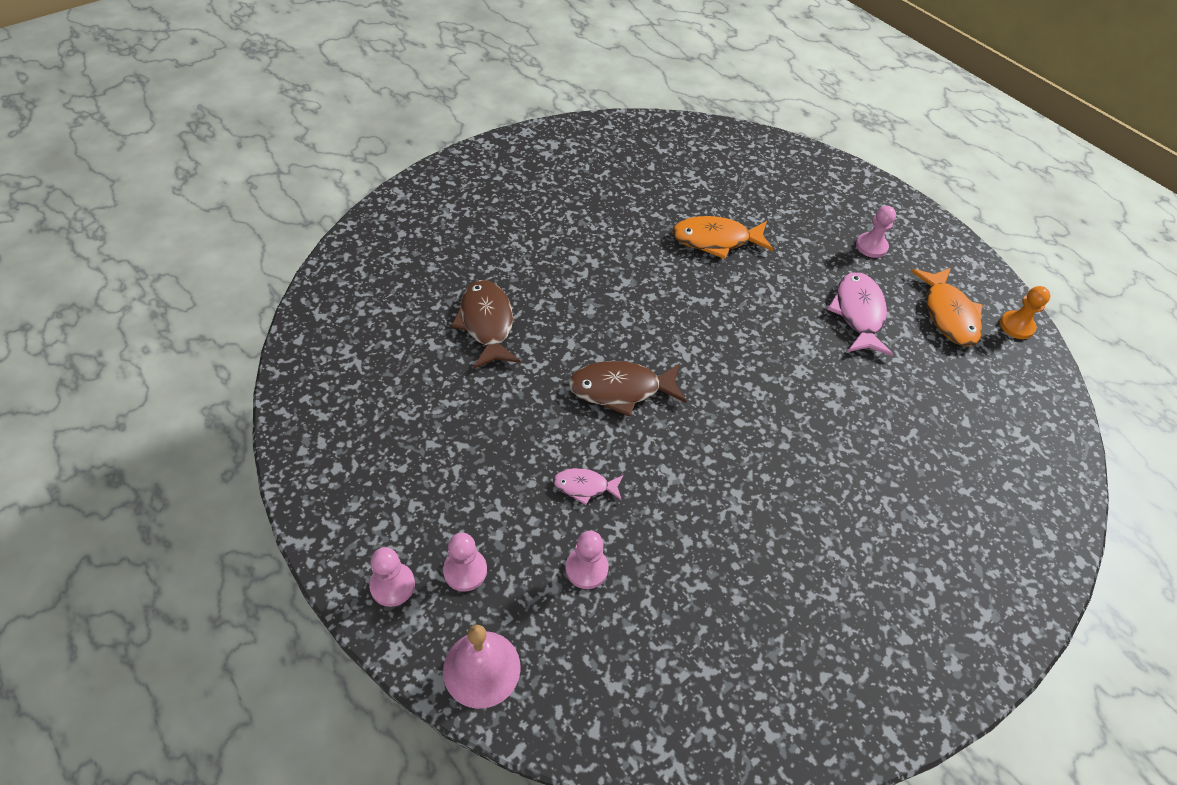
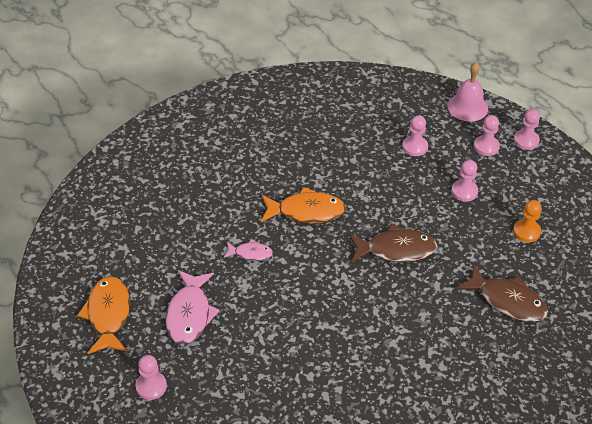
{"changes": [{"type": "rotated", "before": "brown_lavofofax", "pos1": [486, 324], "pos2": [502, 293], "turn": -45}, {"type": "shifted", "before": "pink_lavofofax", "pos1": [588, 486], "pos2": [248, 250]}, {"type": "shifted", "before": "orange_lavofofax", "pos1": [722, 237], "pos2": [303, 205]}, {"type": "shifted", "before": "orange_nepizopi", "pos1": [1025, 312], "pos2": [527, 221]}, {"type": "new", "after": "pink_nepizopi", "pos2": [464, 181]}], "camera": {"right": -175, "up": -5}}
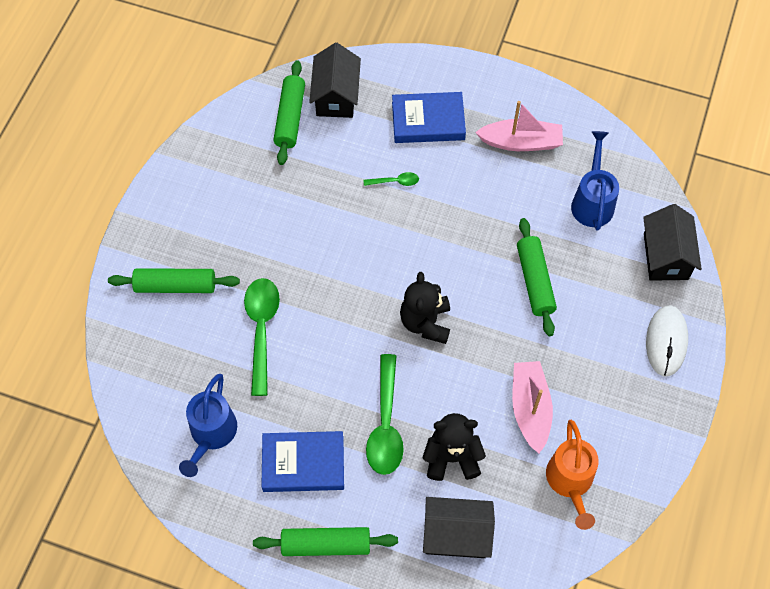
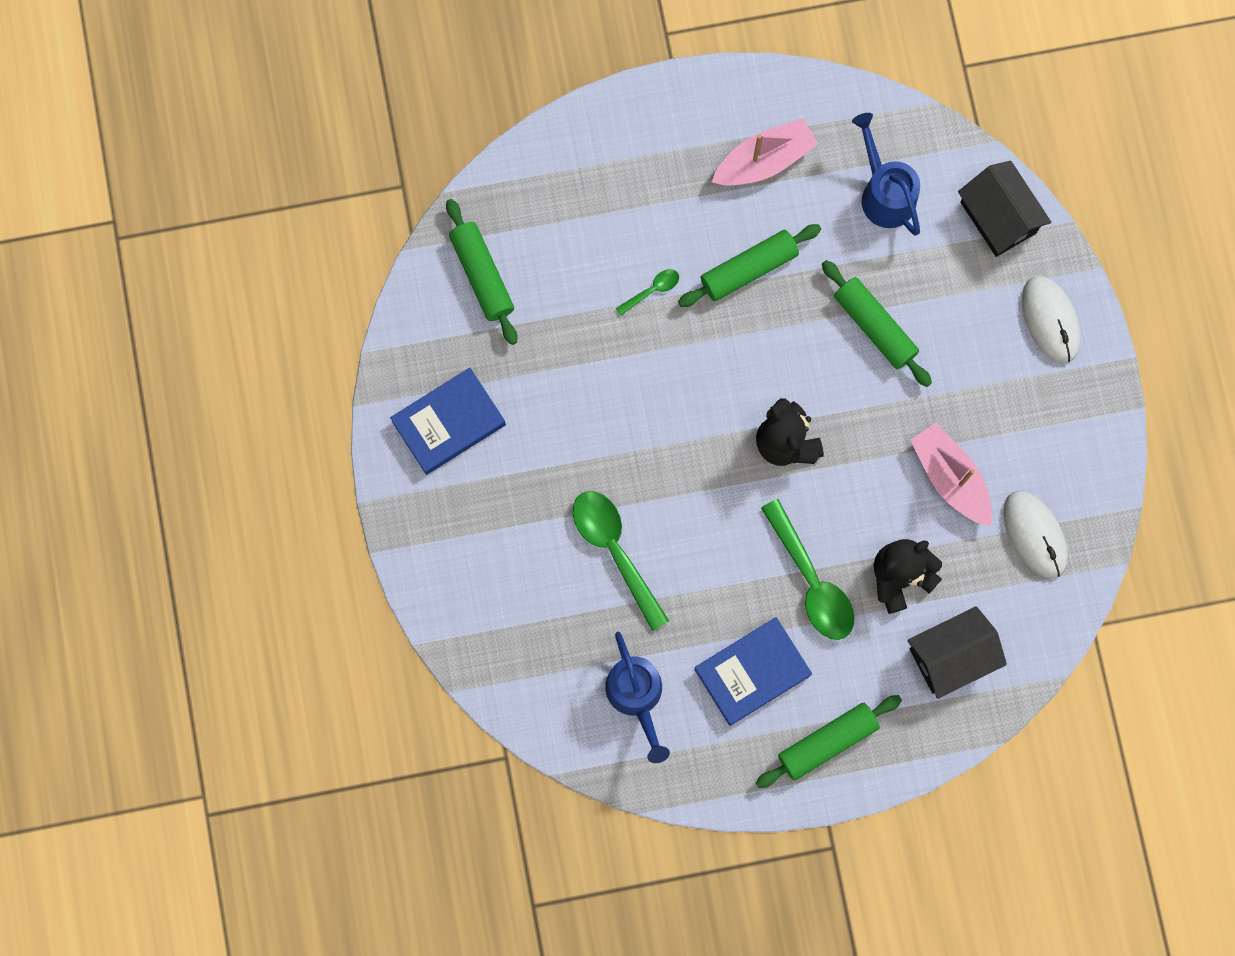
{"changes": [{"type": "shifted", "before": "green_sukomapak", "pos1": [174, 280], "pos2": [749, 265]}, {"type": "gone", "before": "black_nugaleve", "pos1": [335, 80]}, {"type": "shifted", "before": "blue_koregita", "pos1": [429, 117], "pos2": [448, 421]}, {"type": "swapped", "before": "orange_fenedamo", "after": "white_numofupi", "pos1": [572, 475], "pos2": [1035, 535]}], "camera": {"right": -30, "up": 15}}
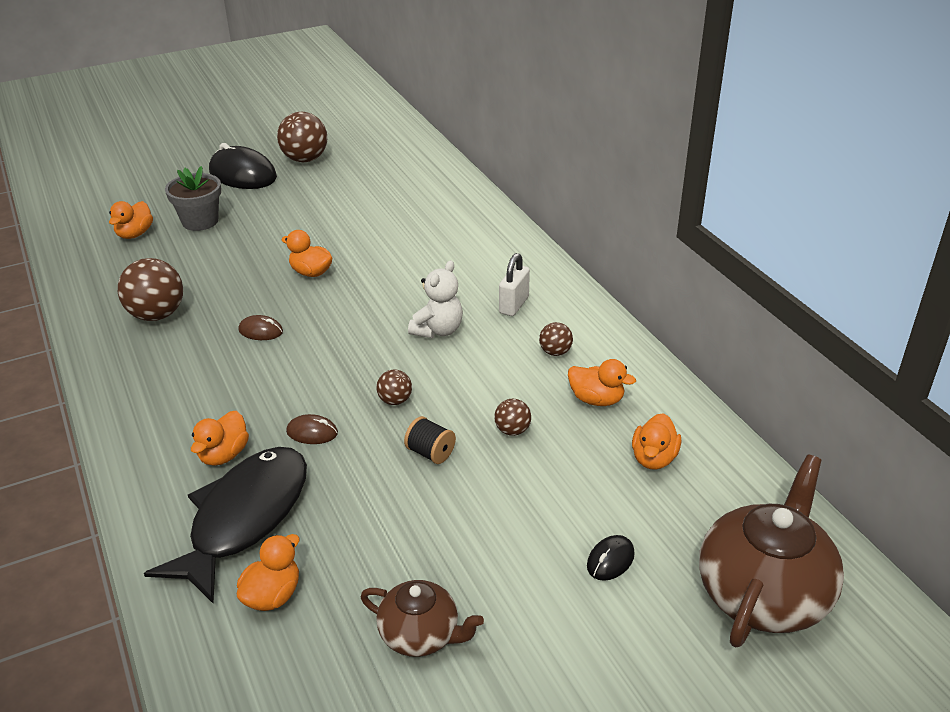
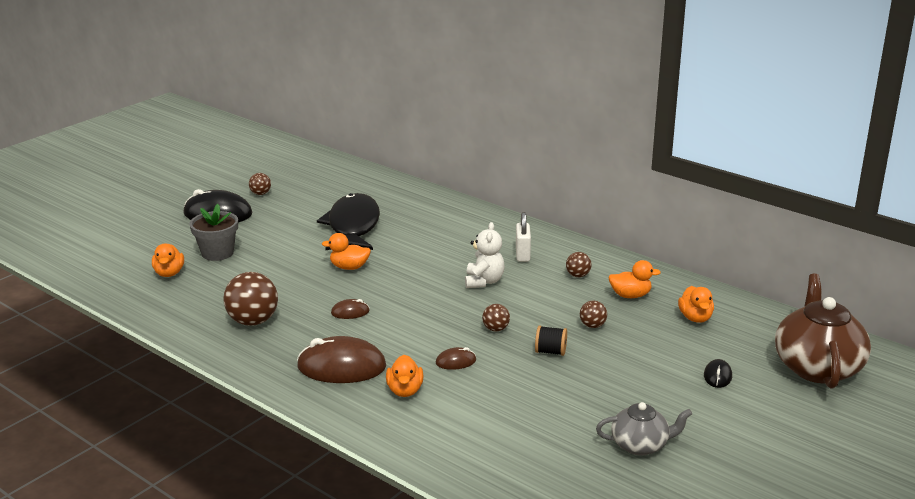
{"changes": [{"type": "shifted", "before": "black_lavofofax", "pos1": [225, 525], "pos2": [348, 221]}, {"type": "gone", "before": "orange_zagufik", "pos1": [268, 572]}, {"type": "scaled", "before": "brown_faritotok", "pos1": [302, 137], "pos2": [260, 184], "scale": 0.51}, {"type": "repainted", "before": "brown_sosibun", "after": "grey_sosibun", "pos1": [422, 618], "pos2": [644, 429]}, {"type": "new", "after": "brown_numofupi", "pos2": [341, 359]}], "camera": {"right": -25, "up": -10}}
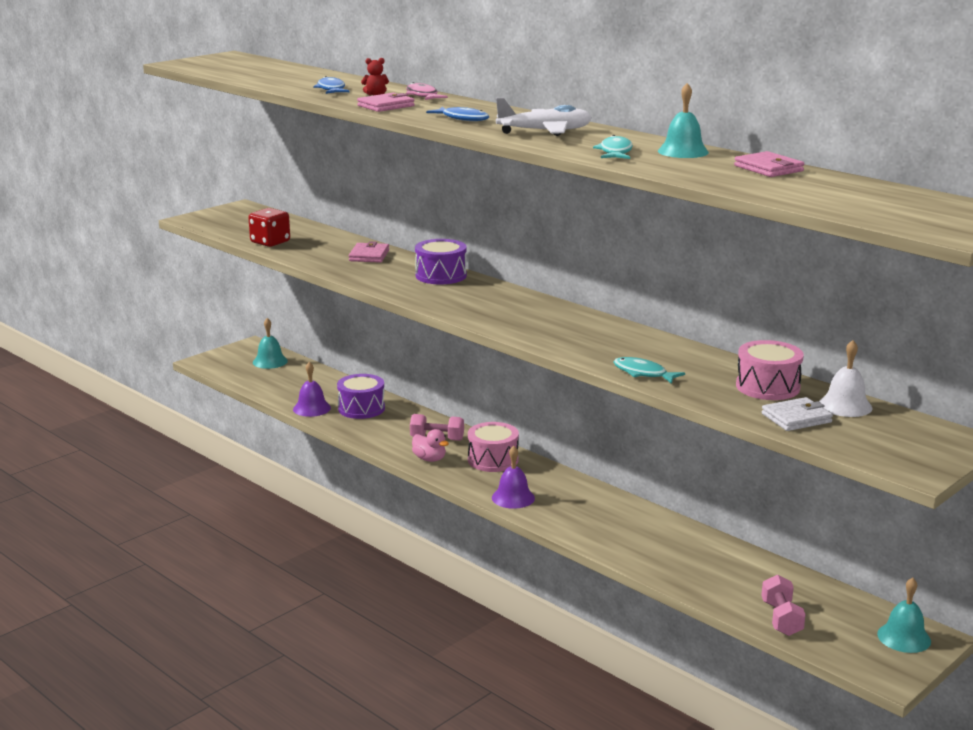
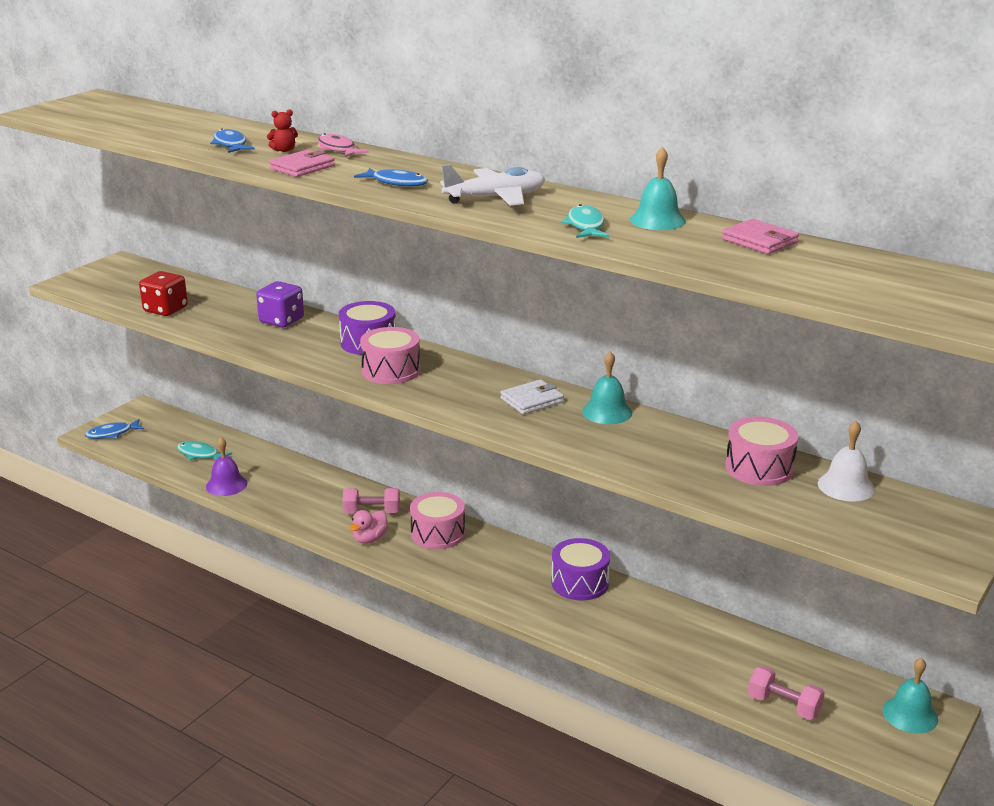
{"changes": [{"type": "shifted", "before": "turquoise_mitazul", "pos1": [270, 343], "pos2": [607, 387]}, {"type": "shifted", "before": "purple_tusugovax", "pos1": [361, 396], "pos2": [580, 569]}, {"type": "swapped", "before": "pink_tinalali", "after": "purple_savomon", "pos1": [369, 252], "pos2": [280, 304]}, {"type": "rotated", "before": "pink_zagufik", "pos1": [430, 445], "pos2": [369, 527], "turn": 90}, {"type": "gone", "before": "purple_mitazul", "pos1": [513, 477]}, {"type": "shifted", "before": "turquoise_lavofofax", "pos1": [649, 370], "pos2": [204, 450]}, {"type": "rotated", "before": "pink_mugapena", "pos1": [783, 605], "pos2": [786, 693], "turn": -45}, {"type": "shifted", "before": "white_tinalali", "pos1": [797, 414], "pos2": [532, 396]}, {"type": "new", "after": "blue_lavofofax", "pos2": [114, 429]}, {"type": "new", "after": "pink_tusugovax", "pos2": [390, 355]}], "camera": {"right": -10, "up": 5}}
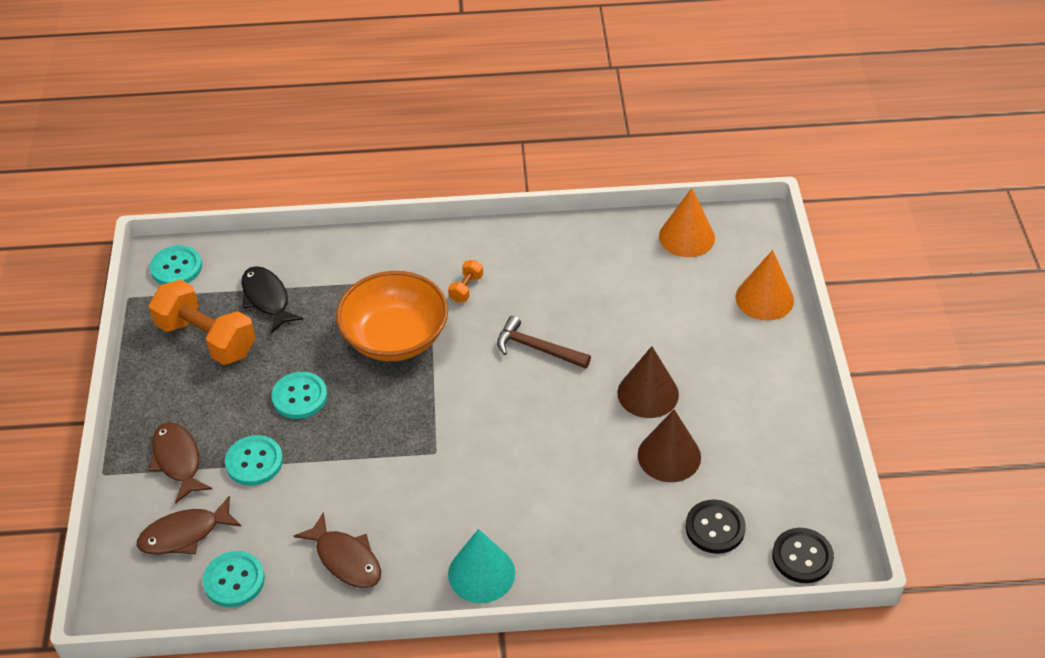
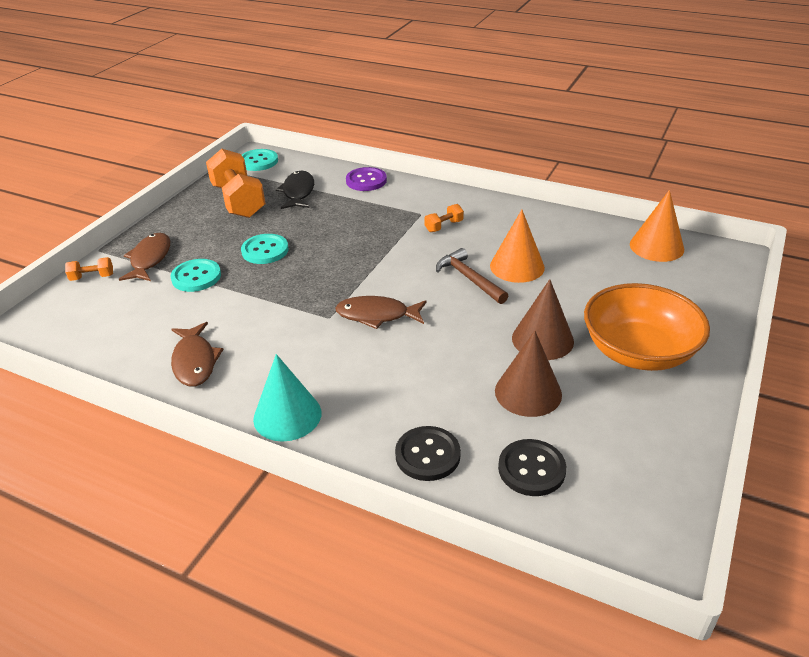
{"changes": [{"type": "shifted", "before": "brown_lavofofax", "pos1": [189, 525], "pos2": [380, 312]}, {"type": "gone", "before": "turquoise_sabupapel", "pos1": [234, 579]}, {"type": "shifted", "before": "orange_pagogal", "pos1": [392, 316], "pos2": [647, 327]}, {"type": "shifted", "before": "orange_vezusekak", "pos1": [765, 285], "pos2": [517, 246]}, {"type": "shifted", "before": "black_sabupapel", "pos1": [803, 555], "pos2": [428, 453]}, {"type": "new", "after": "orange_mugapena", "pos2": [89, 269]}, {"type": "new", "after": "purple_sabupapel", "pos2": [366, 179]}], "camera": {"right": 30, "up": -10}}
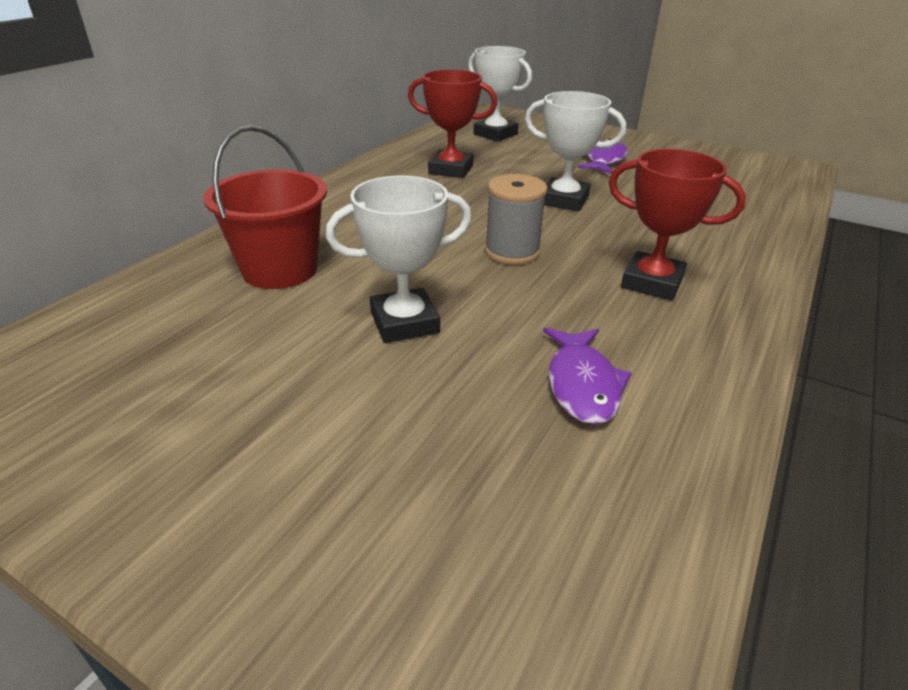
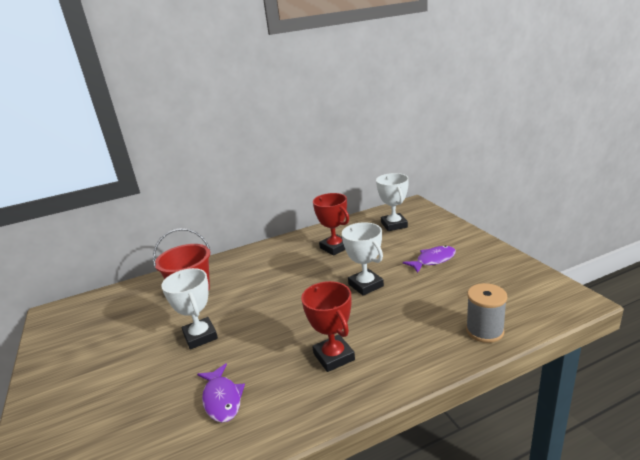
{"changes": [{"type": "rotated", "before": "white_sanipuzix", "pos1": [399, 259], "pos2": [189, 309], "turn": 45}, {"type": "shifted", "before": "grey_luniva", "pos1": [516, 219], "pos2": [486, 313]}, {"type": "rotated", "before": "purple_lavofofax", "pos1": [587, 376], "pos2": [221, 393], "turn": -60}], "camera": {"right": 40, "up": -10}}
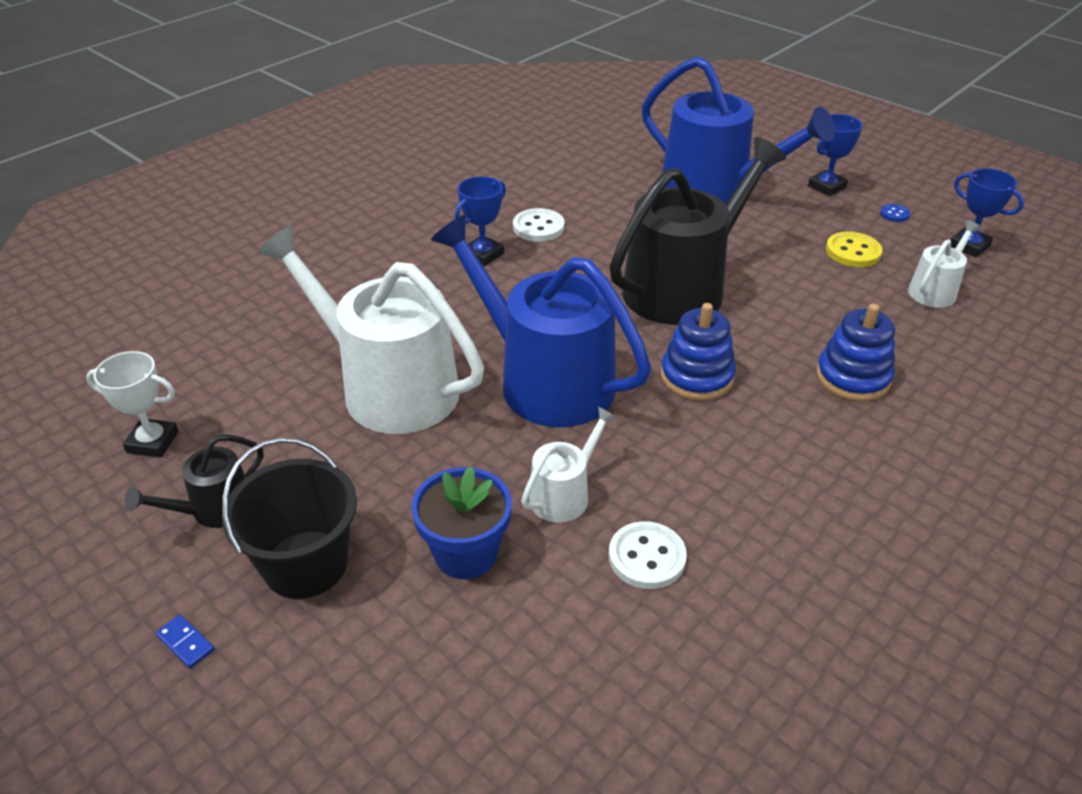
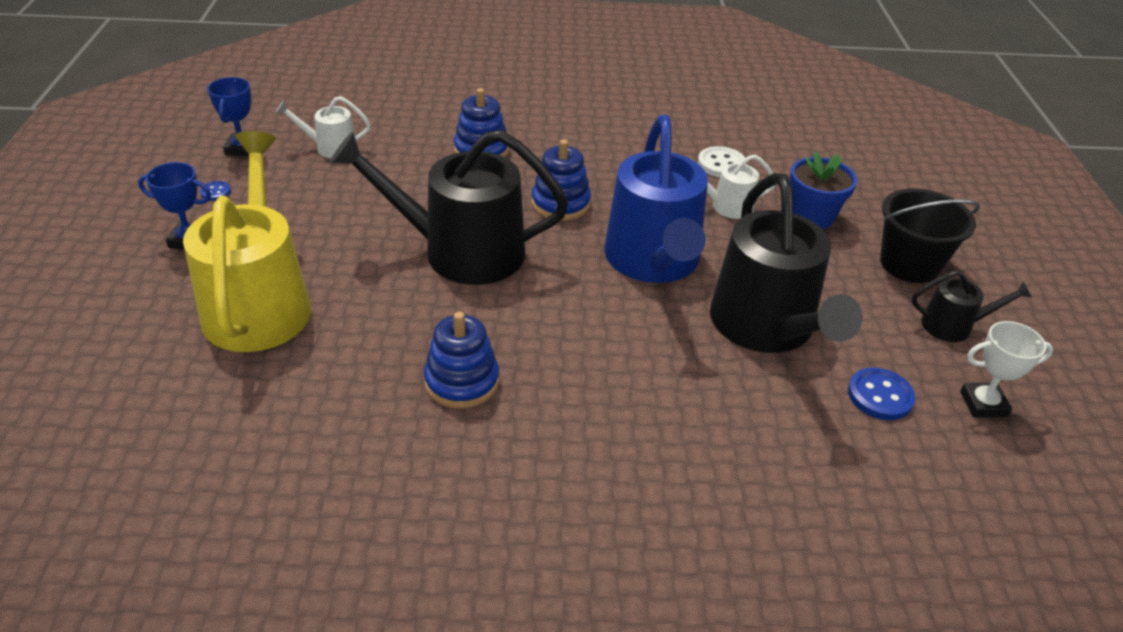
{"changes": [{"type": "rotated", "before": "white_sanipuzix", "pos1": [132, 404], "pos2": [1006, 369], "turn": -60}, {"type": "gone", "before": "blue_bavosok", "pos1": [185, 642]}, {"type": "repainted", "before": "white_fenedamo", "after": "black_fenedamo", "pos1": [371, 330], "pos2": [786, 263]}, {"type": "gone", "before": "blue_sanipuzix", "pos1": [480, 221]}, {"type": "swapped", "before": "white_sabupapel", "after": "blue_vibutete", "pos1": [539, 225], "pos2": [461, 360]}, {"type": "repainted", "before": "blue_fenedamo", "after": "yellow_fenedamo", "pos1": [738, 130], "pos2": [247, 241]}, {"type": "gone", "before": "yellow_sabupapel", "pos1": [854, 249]}, {"type": "new", "after": "blue_sabupapel", "pos2": [882, 394]}], "camera": {"right": -135, "up": 0}}
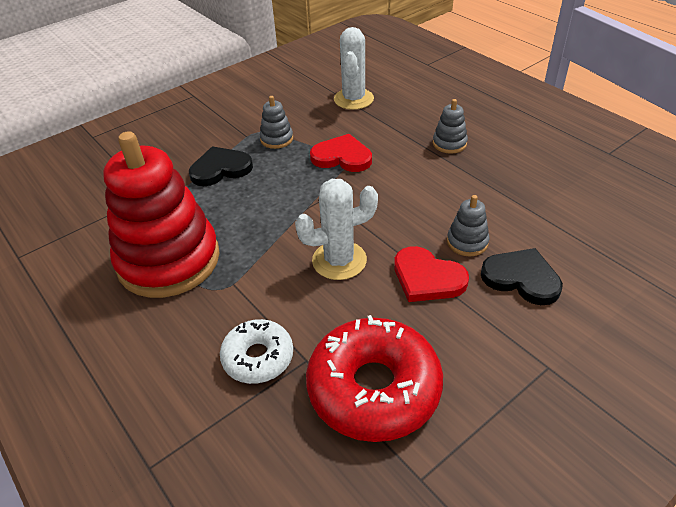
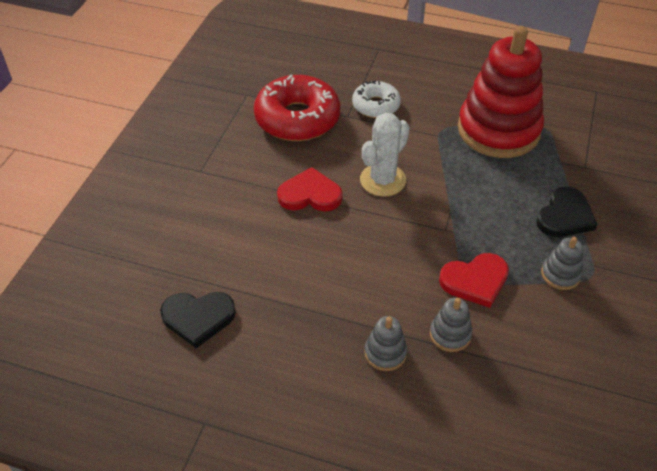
{"changes": [{"type": "gone", "before": "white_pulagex", "pos1": [354, 68]}, {"type": "shifted", "before": "grey_vibutete", "pos1": [468, 225], "pos2": [451, 325]}, {"type": "shifted", "before": "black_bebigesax", "pos1": [522, 276], "pos2": [198, 320]}], "camera": {"right": 145, "up": 5}}
